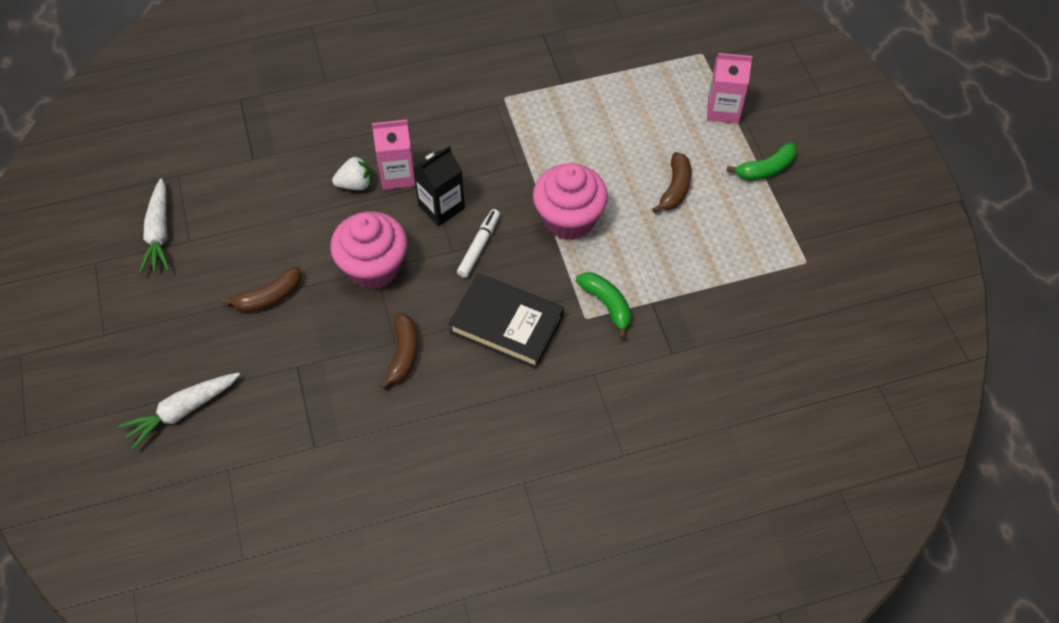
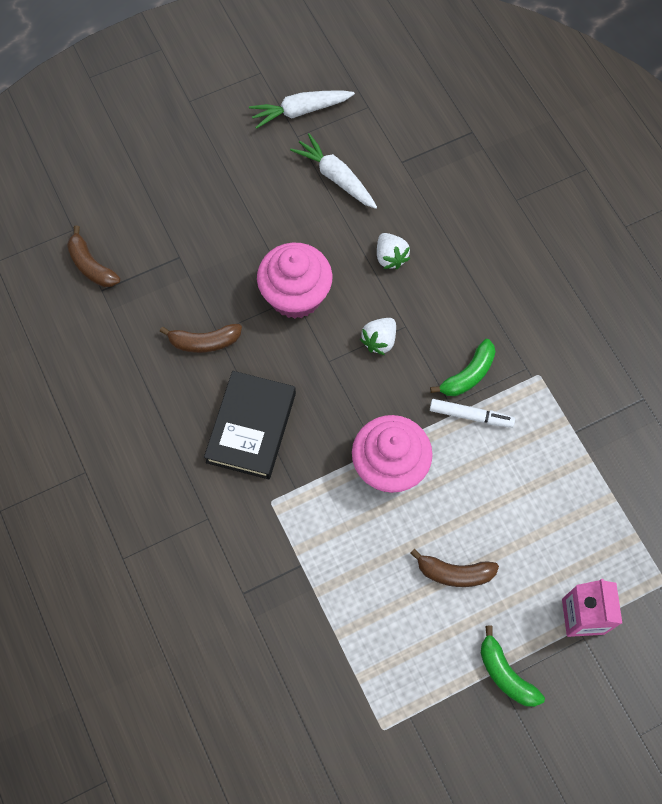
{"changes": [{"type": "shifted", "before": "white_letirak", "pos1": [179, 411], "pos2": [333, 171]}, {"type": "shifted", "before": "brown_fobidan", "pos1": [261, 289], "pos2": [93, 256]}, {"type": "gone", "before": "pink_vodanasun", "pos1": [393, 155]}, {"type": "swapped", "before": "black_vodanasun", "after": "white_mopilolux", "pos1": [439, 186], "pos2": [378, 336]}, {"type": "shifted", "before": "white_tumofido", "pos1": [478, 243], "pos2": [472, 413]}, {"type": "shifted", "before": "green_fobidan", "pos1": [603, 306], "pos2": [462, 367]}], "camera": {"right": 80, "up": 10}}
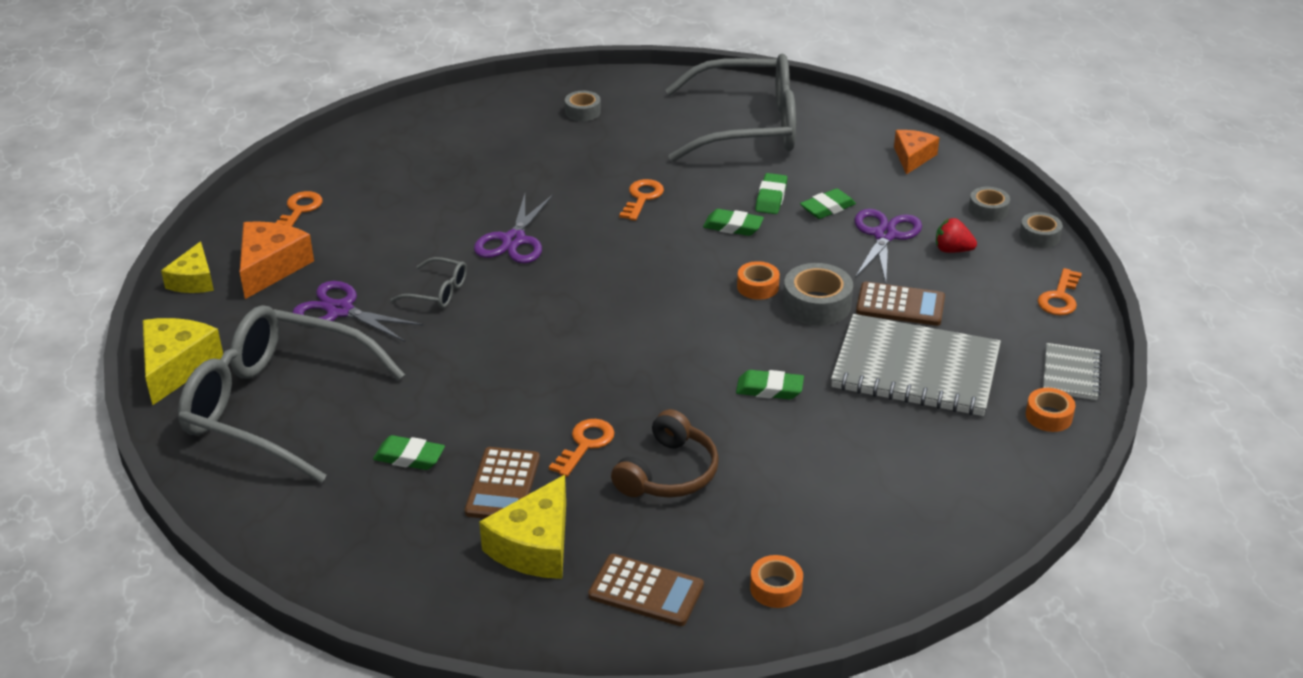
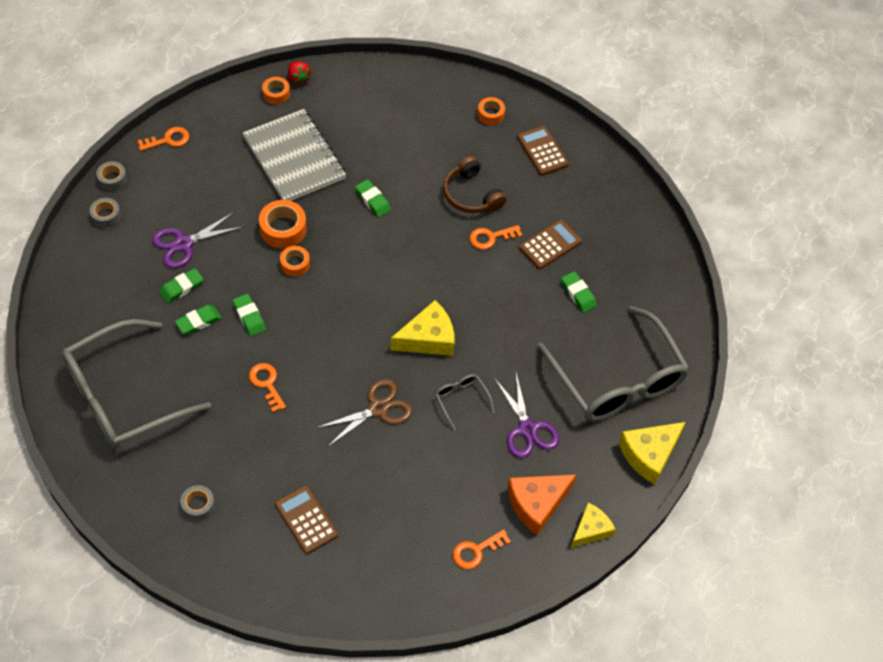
{"changes": [{"type": "repainted", "before": "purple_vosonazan", "after": "brown_vosonazan", "pos1": [513, 228], "pos2": [364, 413]}, {"type": "shifted", "before": "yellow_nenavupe", "pos1": [522, 527], "pos2": [423, 328]}, {"type": "rotated", "before": "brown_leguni", "pos1": [665, 453], "pos2": [474, 184], "turn": -105}, {"type": "rotated", "before": "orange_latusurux", "pos1": [641, 200], "pos2": [267, 387], "turn": 90}, {"type": "rotated", "before": "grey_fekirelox", "pos1": [730, 108], "pos2": [136, 383], "turn": -75}, {"type": "repainted", "before": "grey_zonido", "after": "orange_zonido", "pos1": [818, 294], "pos2": [283, 224]}, {"type": "rotated", "before": "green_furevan", "pos1": [828, 203], "pos2": [181, 285], "turn": -45}, {"type": "shifted", "before": "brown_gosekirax", "pos1": [900, 303], "pos2": [306, 519]}, {"type": "gone", "before": "orange_nenavupe", "pos1": [917, 152]}, {"type": "shifted", "before": "red_mopilolux", "pos1": [956, 235], "pos2": [299, 73]}, {"type": "gone", "before": "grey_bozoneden", "pos1": [1072, 371]}], "camera": {"right": -140, "up": 20}}
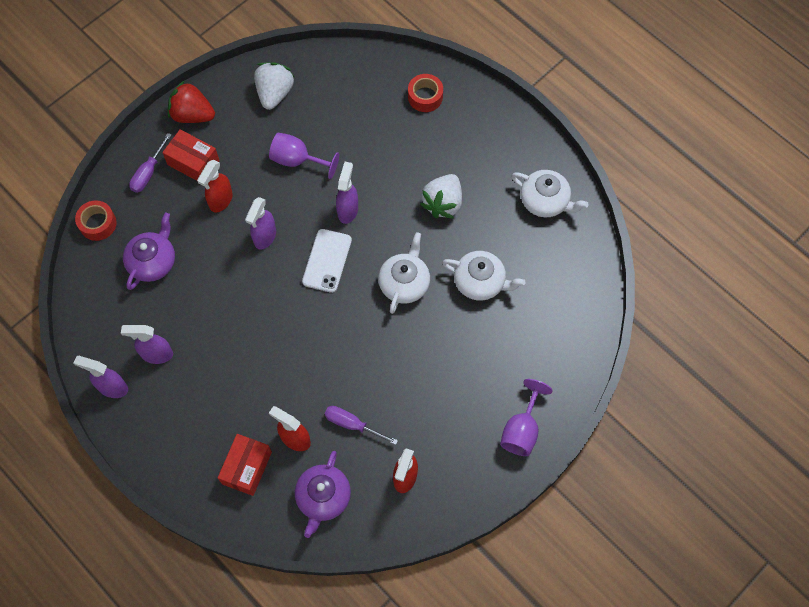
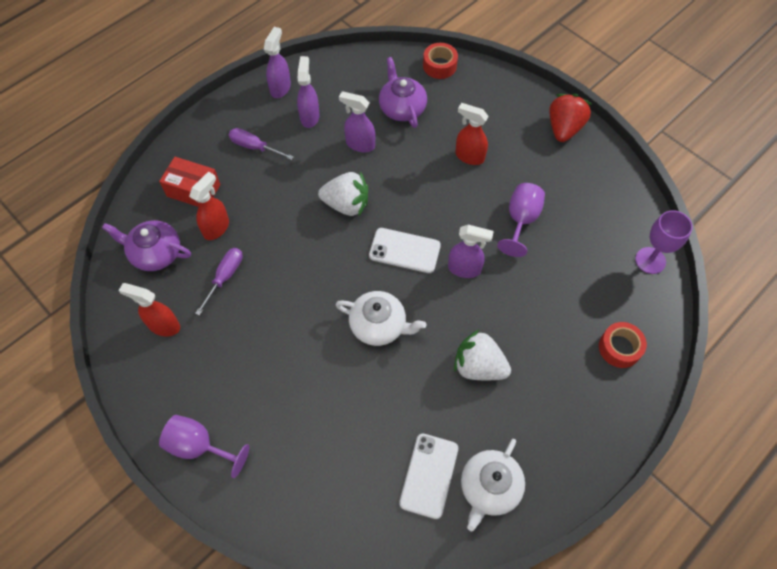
{"changes": [{"type": "rotated", "before": "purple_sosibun", "pos1": [149, 251], "pos2": [403, 92], "turn": -135}, {"type": "shifted", "before": "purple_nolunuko", "pos1": [150, 163], "pos2": [261, 144]}, {"type": "gone", "before": "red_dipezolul", "pos1": [191, 155]}, {"type": "shifted", "before": "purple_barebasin", "pos1": [260, 223], "pos2": [357, 121]}, {"type": "shifted", "before": "white_mopilolux", "pos1": [274, 86], "pos2": [343, 194]}, {"type": "gone", "before": "white_sosibun", "pos1": [483, 276]}, {"type": "new", "after": "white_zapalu", "pos2": [428, 476]}, {"type": "new", "after": "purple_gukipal", "pos2": [663, 242]}], "camera": {"right": 90, "up": -5}}
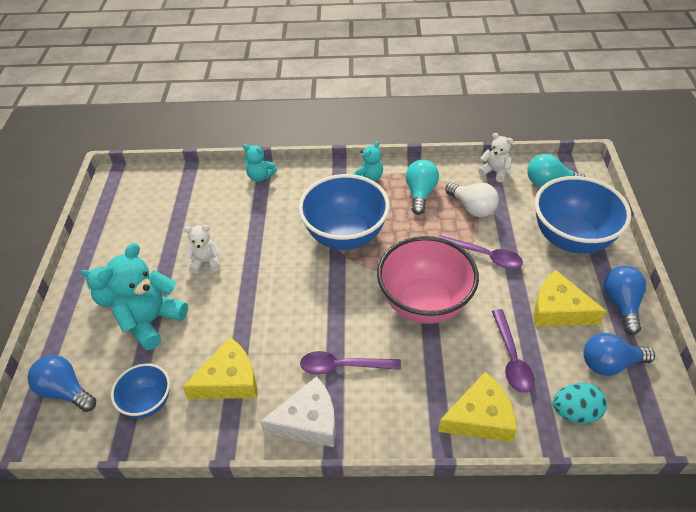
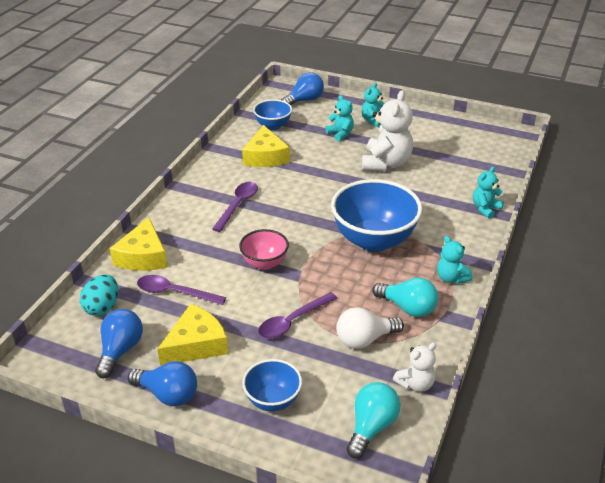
{"changes": [{"type": "scaled", "before": "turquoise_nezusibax", "pos1": [143, 296], "pos2": [339, 118], "scale": 0.55}, {"type": "scaled", "before": "white_nezusibax", "pos1": [202, 249], "pos2": [387, 130], "scale": 1.82}, {"type": "gone", "before": "white_nenavupe", "pos1": [298, 411]}, {"type": "scaled", "before": "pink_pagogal", "pos1": [428, 280], "pos2": [264, 249], "scale": 0.53}, {"type": "scaled", "before": "blue_pagogal", "pos1": [582, 215], "pos2": [272, 385], "scale": 0.53}], "camera": {"right": 110, "up": -10}}
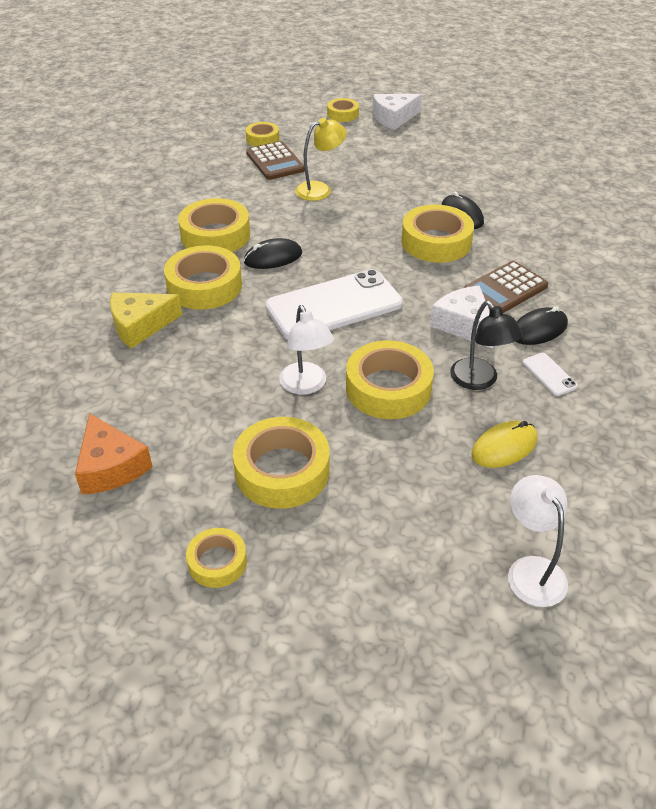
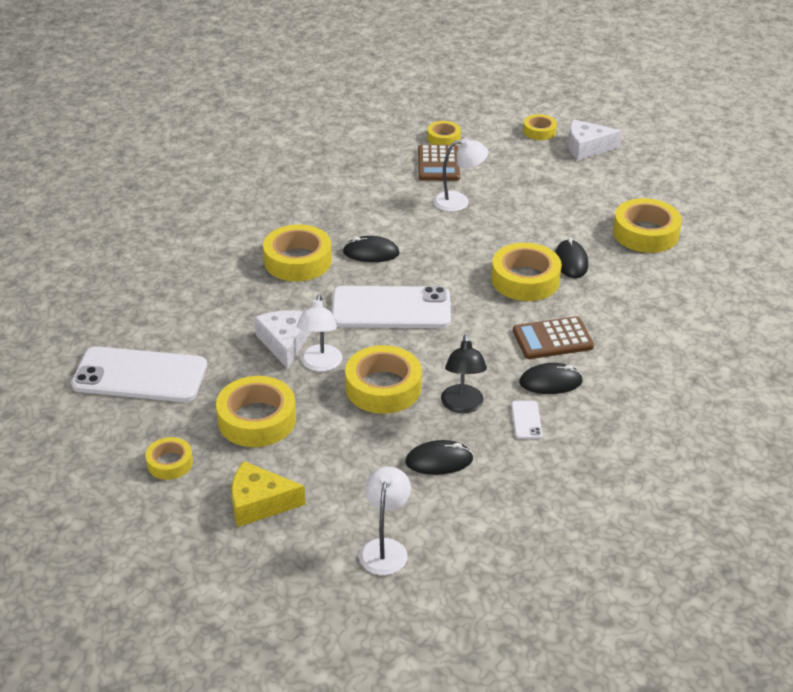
{"changes": [{"type": "swapped", "before": "orange_nenavupe", "after": "white_zapalu", "pos1": [113, 454], "pos2": [139, 374]}, {"type": "shifted", "before": "yellow_nenavupe", "pos1": [146, 320], "pos2": [269, 494]}, {"type": "shifted", "before": "yellow_zonido", "pos1": [214, 225], "pos2": [647, 225]}, {"type": "repainted", "before": "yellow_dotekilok", "after": "white_dotekilok", "pos1": [321, 159], "pos2": [460, 175]}, {"type": "shifted", "before": "white_nenavupe", "pos1": [462, 317], "pos2": [283, 339]}, {"type": "repainted", "before": "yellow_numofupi", "after": "black_numofupi", "pos1": [504, 444], "pos2": [439, 457]}], "camera": {"right": 25, "up": -5}}
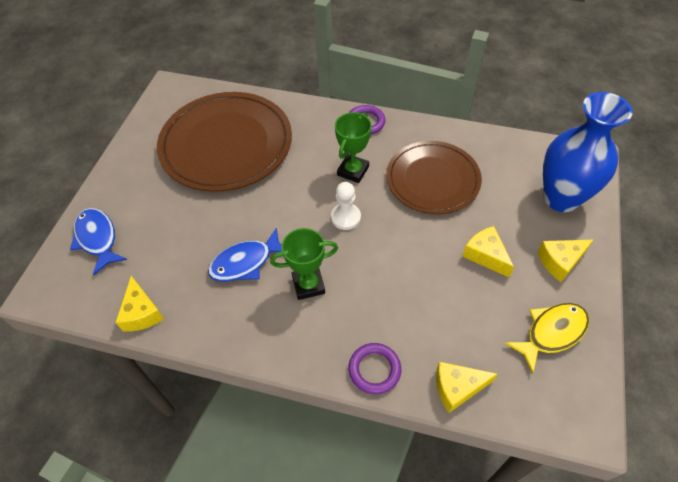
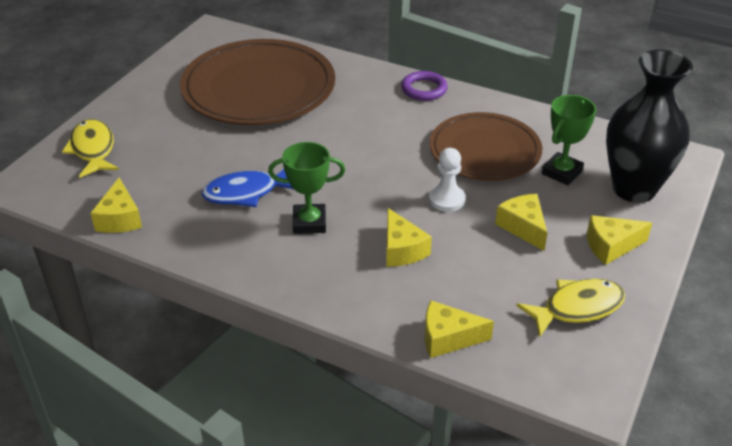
{"changes": [{"type": "repainted", "before": "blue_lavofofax", "after": "yellow_lavofofax", "pos1": [98, 241], "pos2": [90, 148]}, {"type": "shifted", "before": "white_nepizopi", "pos1": [346, 206], "pos2": [447, 180]}, {"type": "shifted", "before": "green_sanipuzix", "pos1": [353, 147], "pos2": [569, 140]}, {"type": "gone", "before": "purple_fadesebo", "pos1": [374, 368]}, {"type": "repainted", "before": "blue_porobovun", "after": "black_porobovun", "pos1": [588, 152], "pos2": [649, 126]}, {"type": "new", "after": "yellow_nenavupe", "pos2": [409, 237]}], "camera": {"right": 10, "up": -15}}
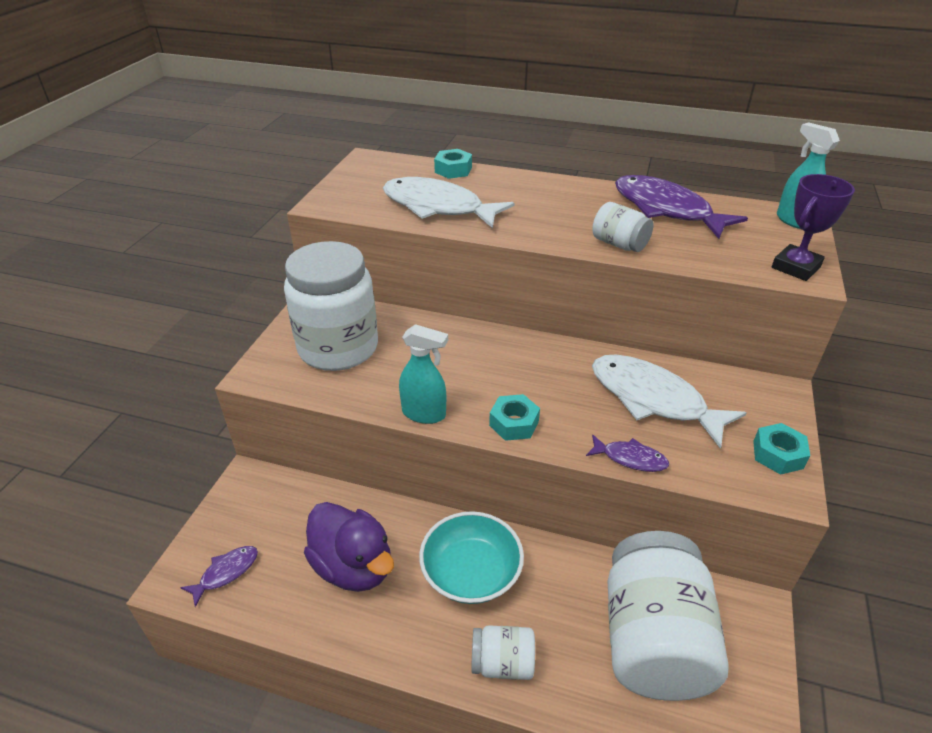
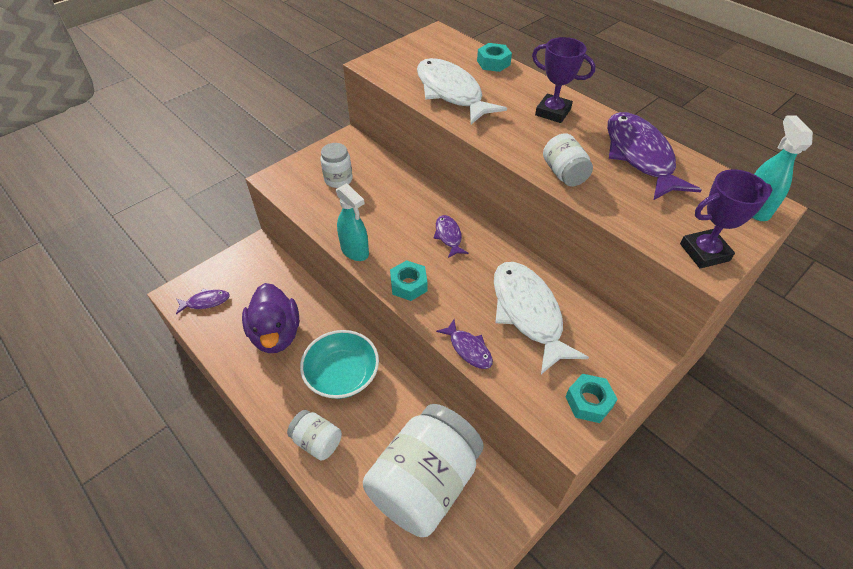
{"changes": [{"type": "scaled", "before": "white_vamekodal", "pos1": [331, 306], "pos2": [336, 165], "scale": 0.46}, {"type": "new", "after": "purple_lavofofax", "pos2": [451, 236]}, {"type": "new", "after": "purple_sanipuzix", "pos2": [564, 80]}], "camera": {"right": 30, "up": 10}}
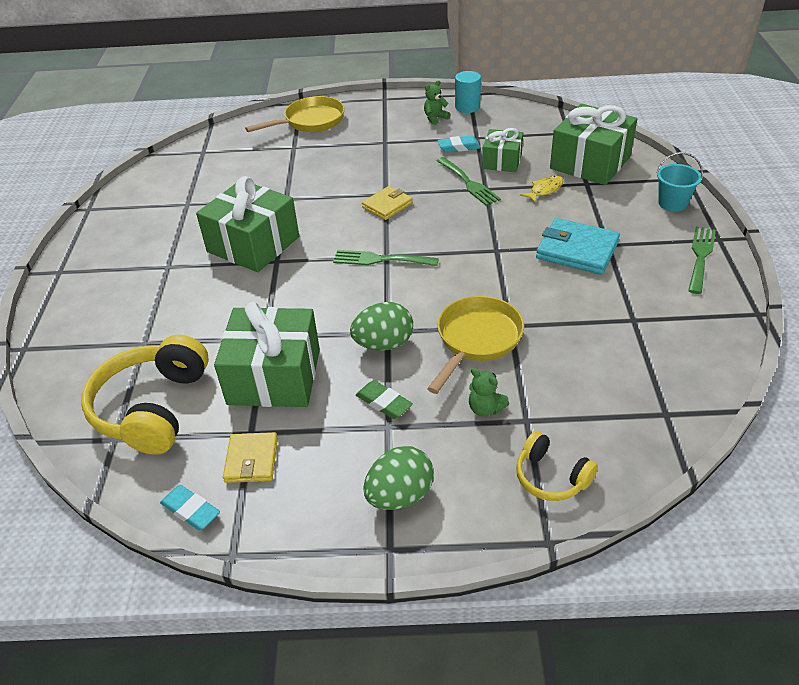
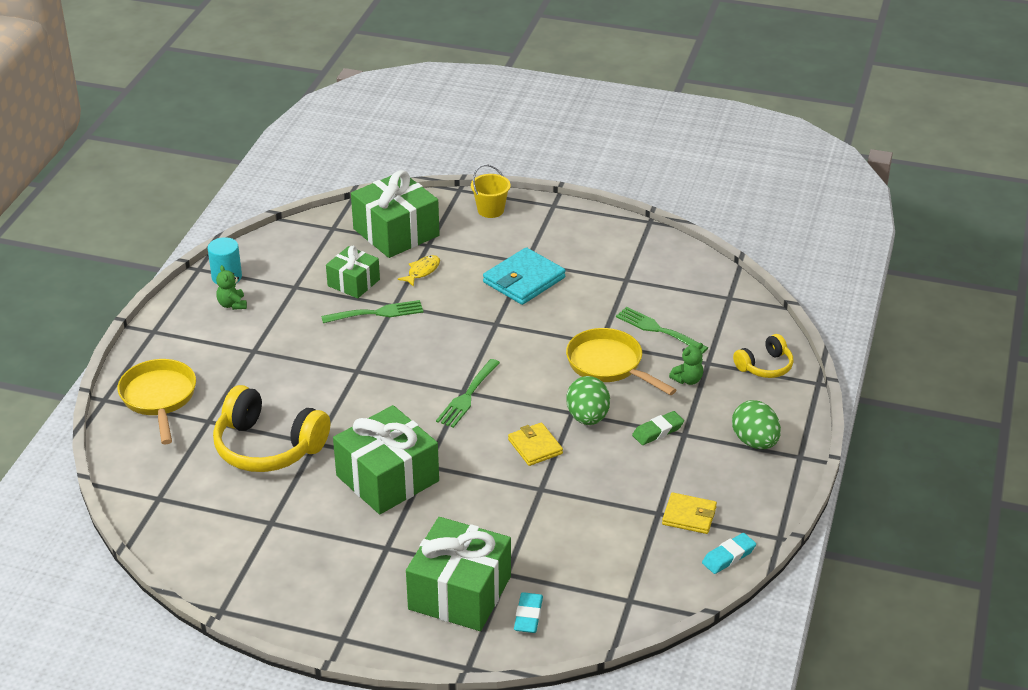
{"changes": [{"type": "shifted", "before": "yellow_leguni", "pos1": [145, 394], "pos2": [271, 428]}, {"type": "shifted", "before": "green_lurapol", "pos1": [267, 354], "pos2": [458, 574]}, {"type": "shifted", "before": "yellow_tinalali", "pos1": [387, 203], "pos2": [535, 444]}, {"type": "shifted", "before": "turquoise_furevan", "pos1": [459, 144], "pos2": [528, 612]}, {"type": "rotated", "before": "yellow_lavofofax", "pos1": [542, 189], "pos2": [418, 271], "turn": 60}, {"type": "repainted", "before": "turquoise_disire", "after": "yellow_disire", "pos1": [679, 182], "pos2": [490, 191]}, {"type": "shifted", "before": "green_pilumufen", "pos1": [702, 260], "pos2": [662, 330]}], "camera": {"right": -75, "up": -5}}
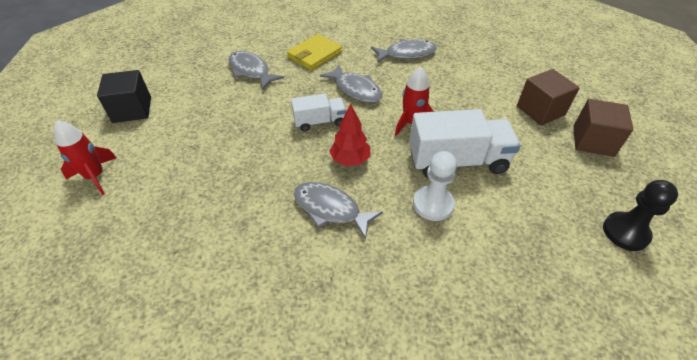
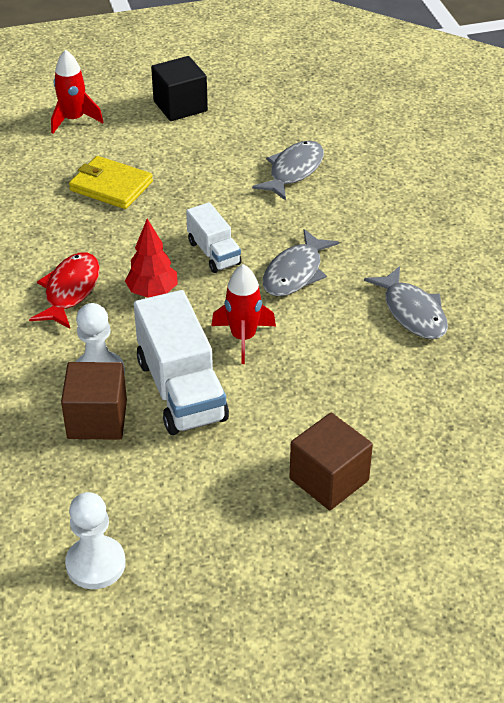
{"changes": [{"type": "shifted", "before": "yellow_tinalali", "pos1": [314, 52], "pos2": [111, 182]}, {"type": "repainted", "before": "grey_lavofofax", "after": "red_lavofofax", "pos1": [338, 211], "pos2": [64, 290]}, {"type": "shifted", "before": "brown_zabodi", "pos1": [603, 128], "pos2": [94, 401]}, {"type": "repainted", "before": "black_nepizopi", "after": "white_nepizopi", "pos1": [640, 215], "pos2": [95, 540]}], "camera": {"right": 75, "up": -5}}
